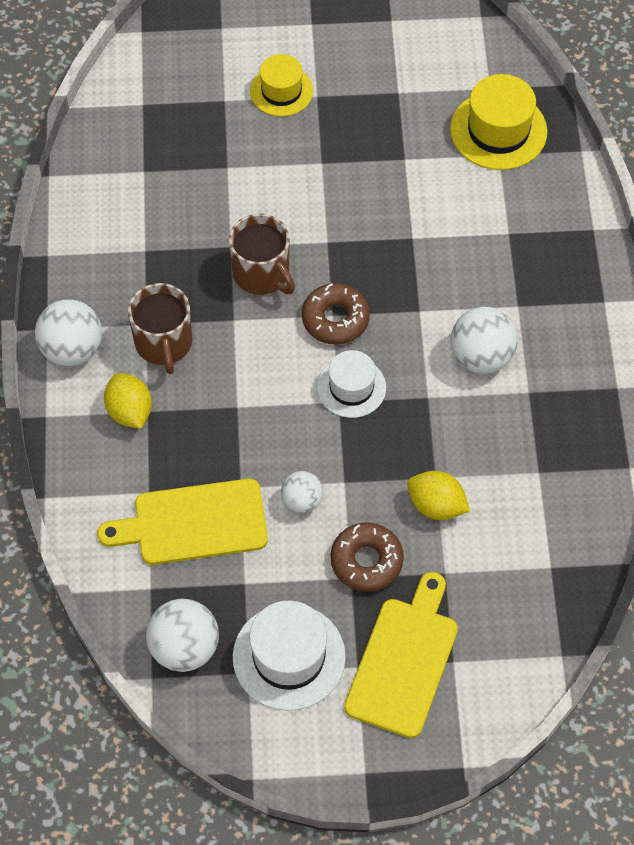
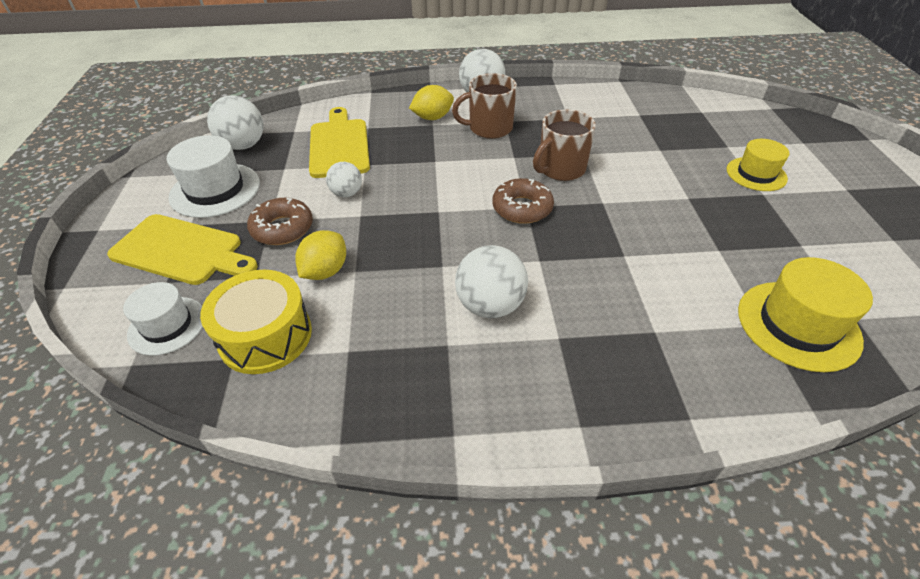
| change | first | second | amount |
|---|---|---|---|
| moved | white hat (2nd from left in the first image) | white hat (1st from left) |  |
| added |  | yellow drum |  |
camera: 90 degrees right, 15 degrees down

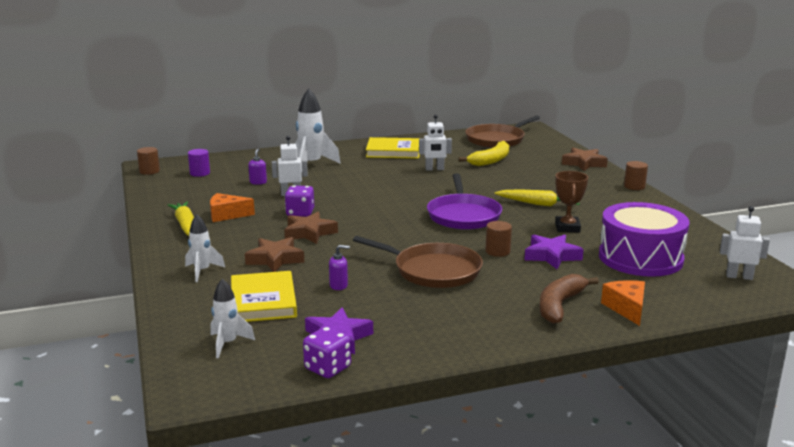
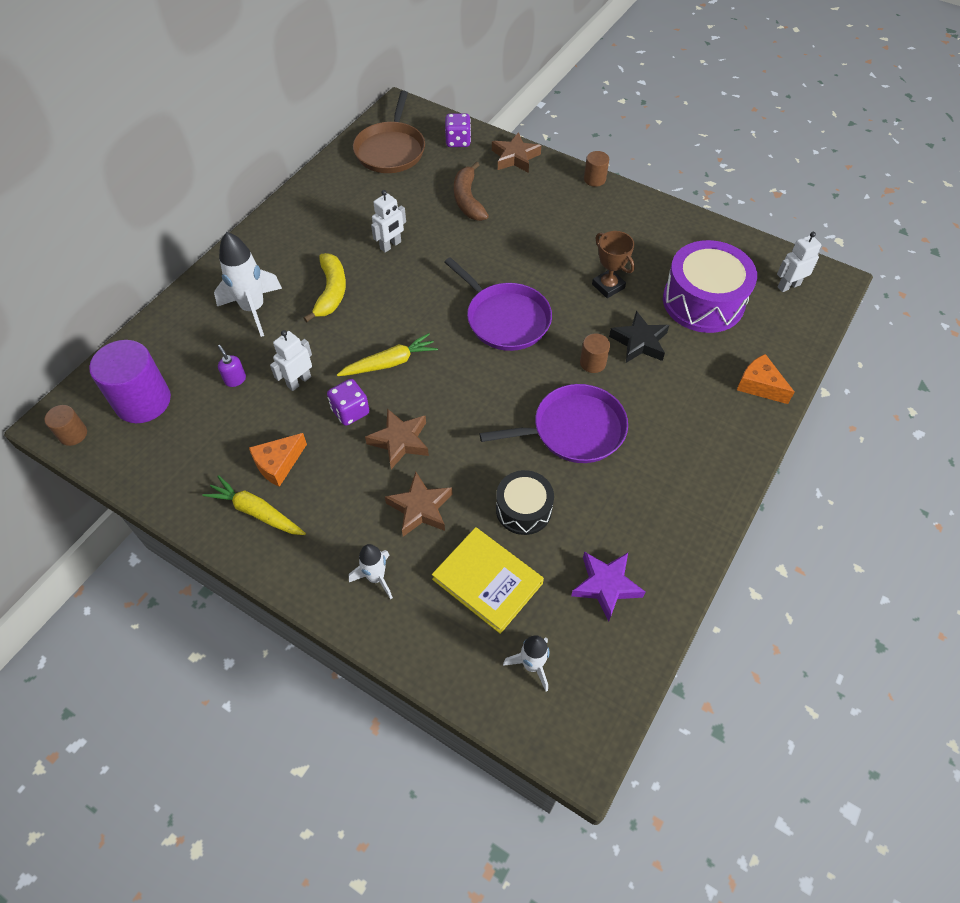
| change | first | second | amount |
|---|---|---|---|
| resized | purple cylinder |  | x2.03 |
| moved | purple dice (2nd from left) |  |  |
| replaced | purple soap dispenser (2nd from left) | black drum |  |
| recoloured | brown pan (1st from left) | purple pan (2nd from left) |  |
| removed | yellow book (2nd from left) |  |  |
| moved | yellow banana |  |  |
| moved | yellow carrot (2nd from left) |  |  |
| recoloured | purple star (2nd from left) | black star |  |
| moved | brown banana |  |  |
camera: 40 degrees left, 35 degrees up

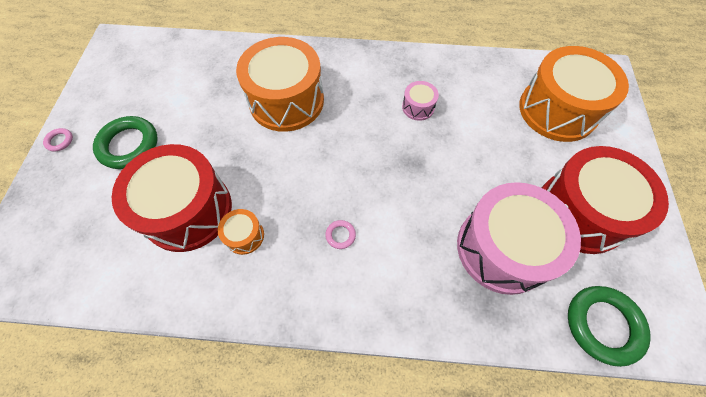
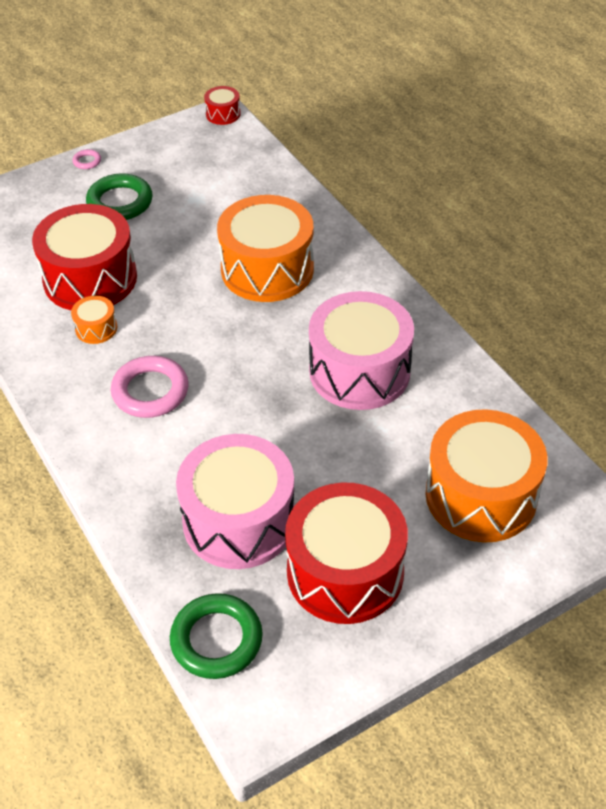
| change | first | second | amount |
|---|---|---|---|
| resized | pink ring (2nd from left) |  | x2.23 |
| resized | pink drum (1st from left in the first image) | pink drum (2nd from left) | x2.32 |
| added |  | red drum (2nd from left) |  |
camera: 55 degrees right, 15 degrees down

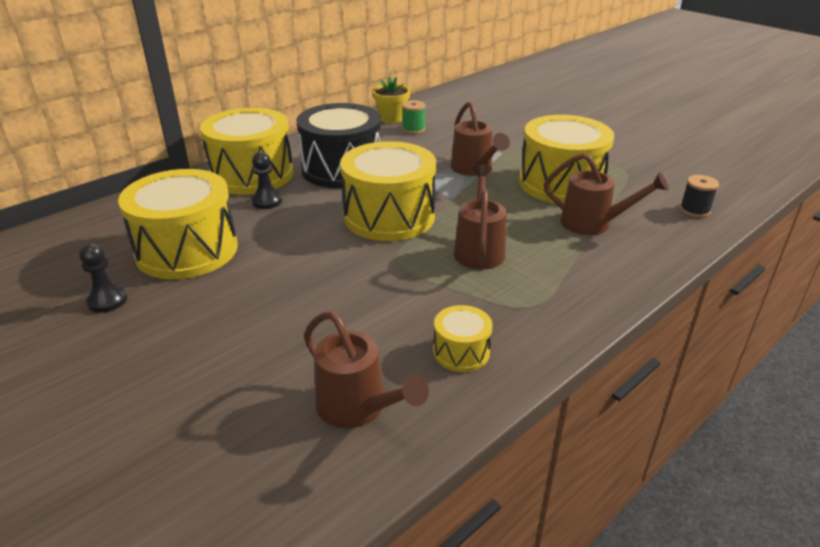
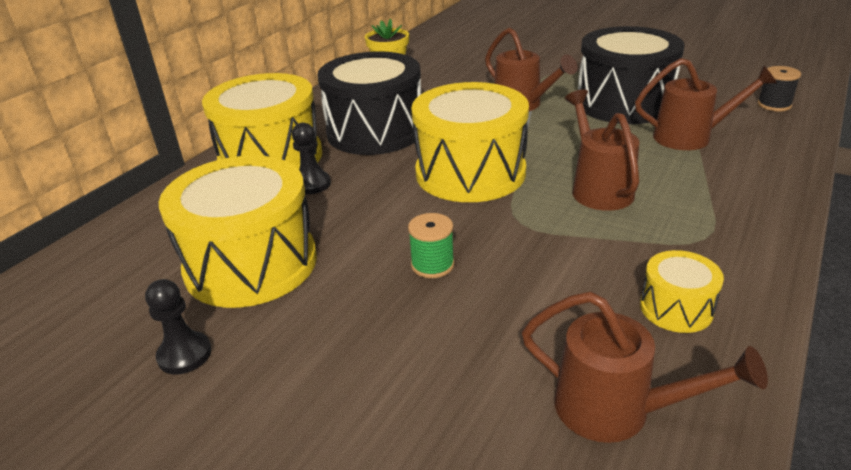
| change | first | second | amount |
|---|---|---|---|
| moved | green spool |  |  |
| recoloured | yellow drum (5th from left) | black drum (2nd from left) |  |
camera: 15 degrees left, 0 degrees up

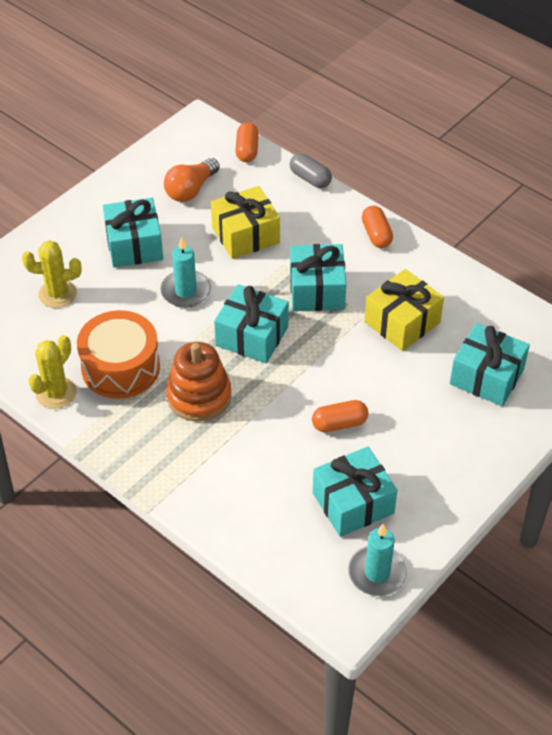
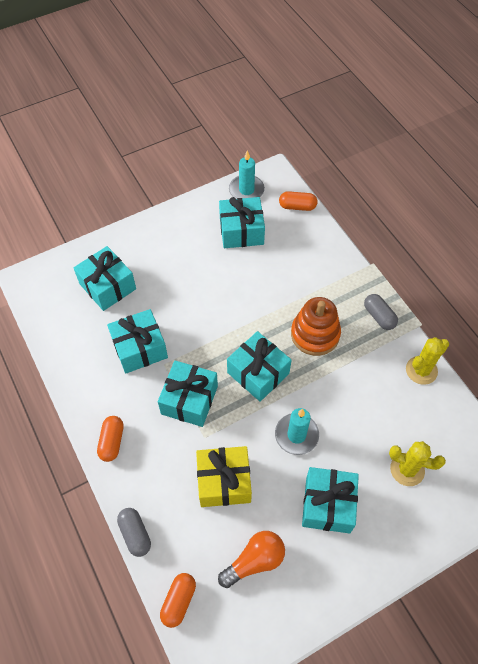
| change | first | second | amount |
|---|---|---|---|
| removed | orange drum |  |  |
| moved | orange capsule (2nd from left in the first image) | orange capsule (3rd from left) |  |
| recoloured | yellow gift (2nd from left) | turquoise gift (2nd from left) |  |
| added |  | grey capsule (2nd from left) |  |
camera: 160 degrees left, 10 degrees up

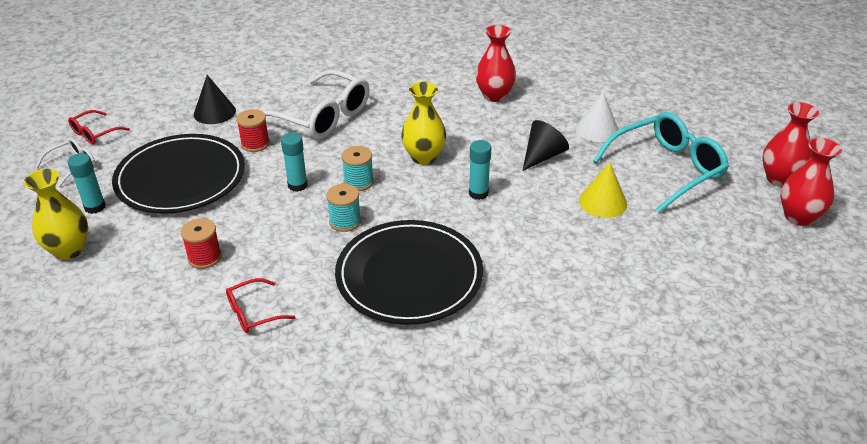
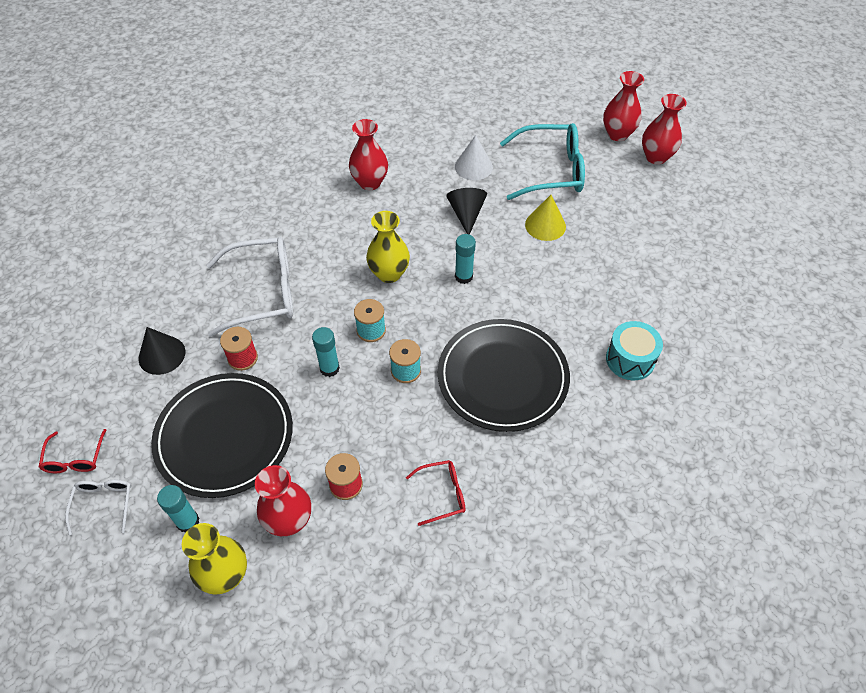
| change | first | second | amount |
|---|---|---|---|
| turned | red glasses (2nd from left) |  | 120 degrees counterclockwise |
| turned | turquoise glasses |  | 75 degrees clockwise |
| added |  | red vase (1st from left) |  |
| added |  | turquoise drum |  |
camera: 45 degrees left, 15 degrees up

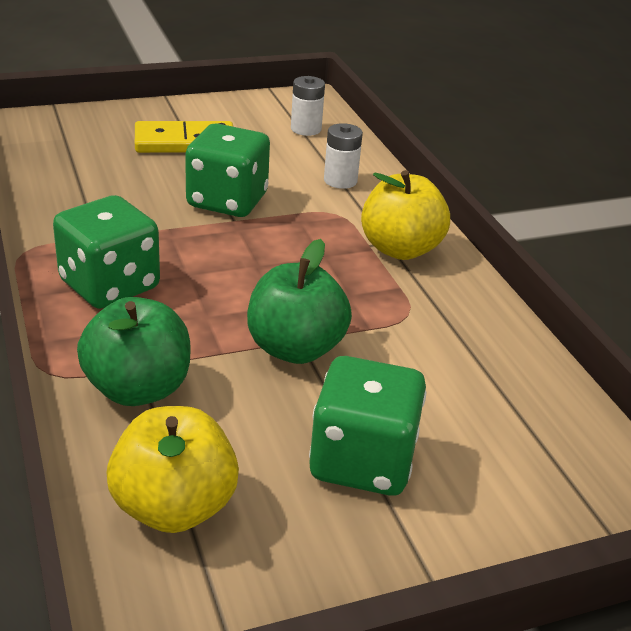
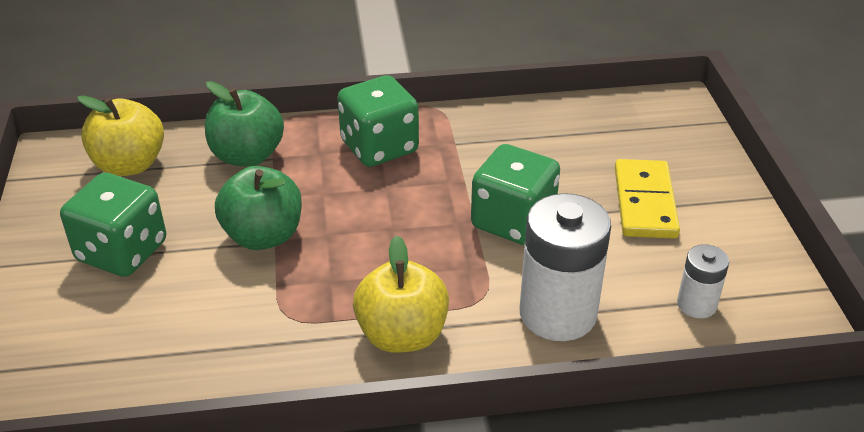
| change | first | second | amount |
|---|---|---|---|
| resized | white battery (2nd from left in the first image) | white battery (1st from left) | x1.93 |
camera: 105 degrees right, 5 degrees up

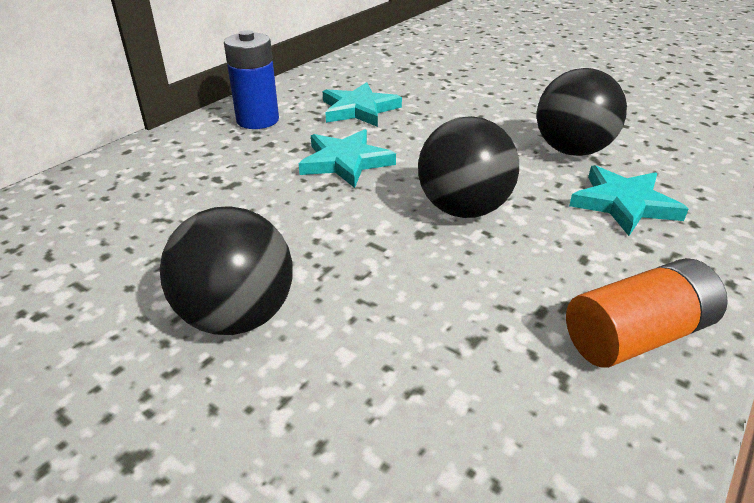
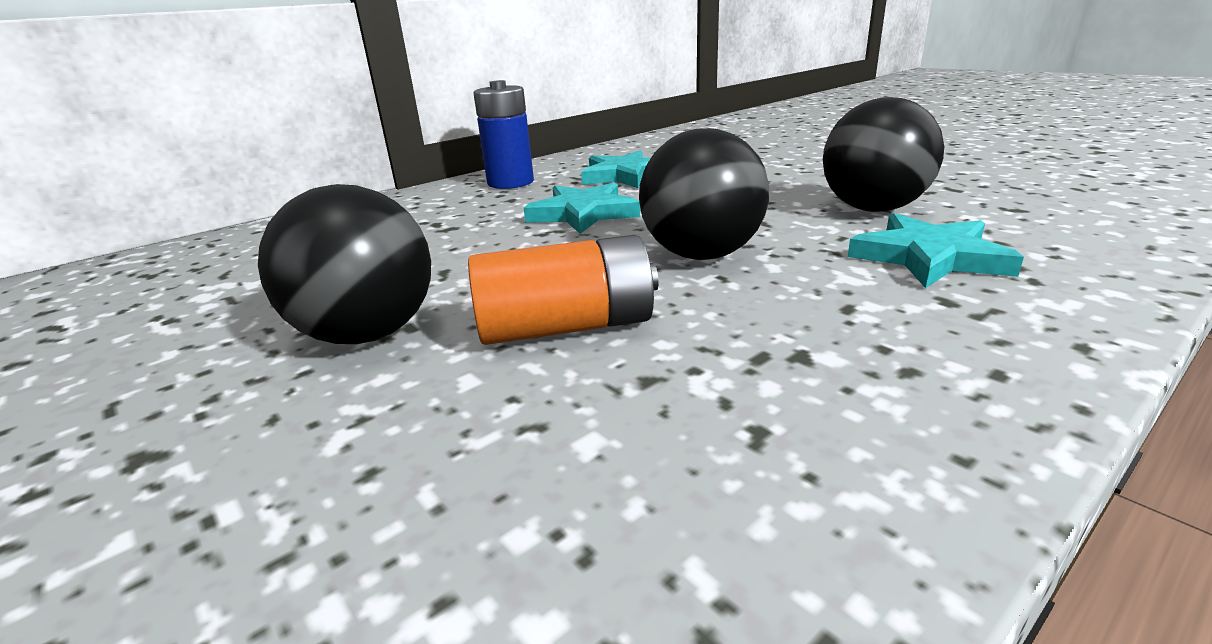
| change | first | second | amount |
|---|---|---|---|
| moved | orange battery |  |  |
camera: 15 degrees right, 10 degrees down

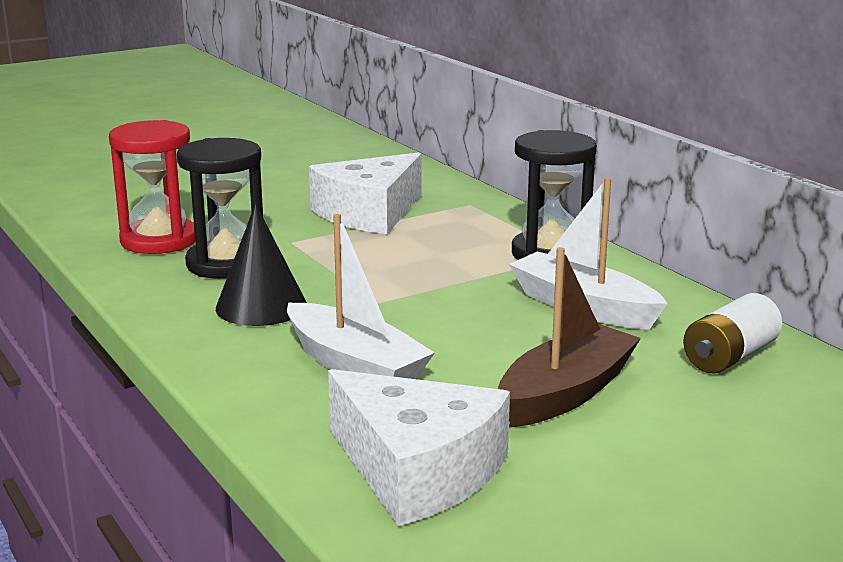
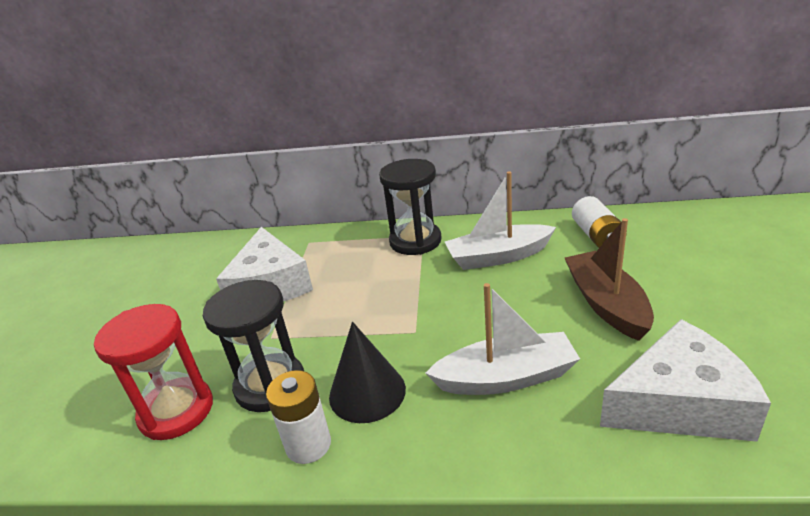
| change | first | second | amount |
|---|---|---|---|
| added |  | white battery (1st from left) |  |
camera: 50 degrees left, 10 degrees up

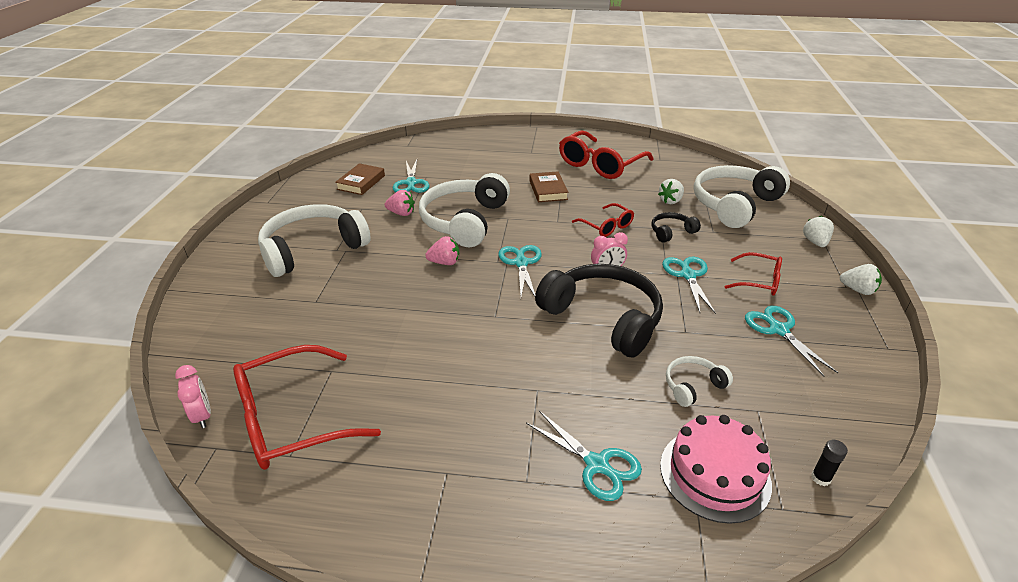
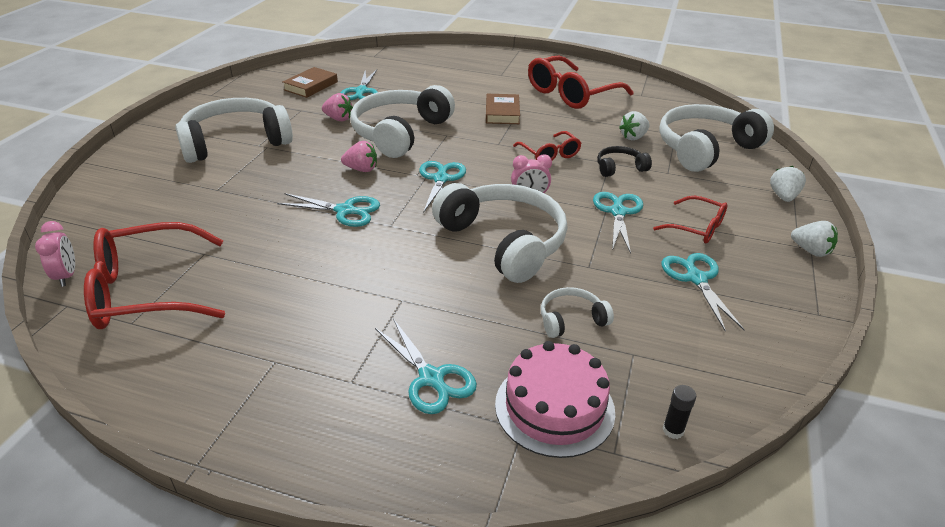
| change | first | second | amount |
|---|---|---|---|
| recoloured | black headphones (1st from left) | white headphones (3rd from left) |  |
| added |  | turquoise scissors (1st from left) |  |
camera: 10 degrees right, 0 degrees up

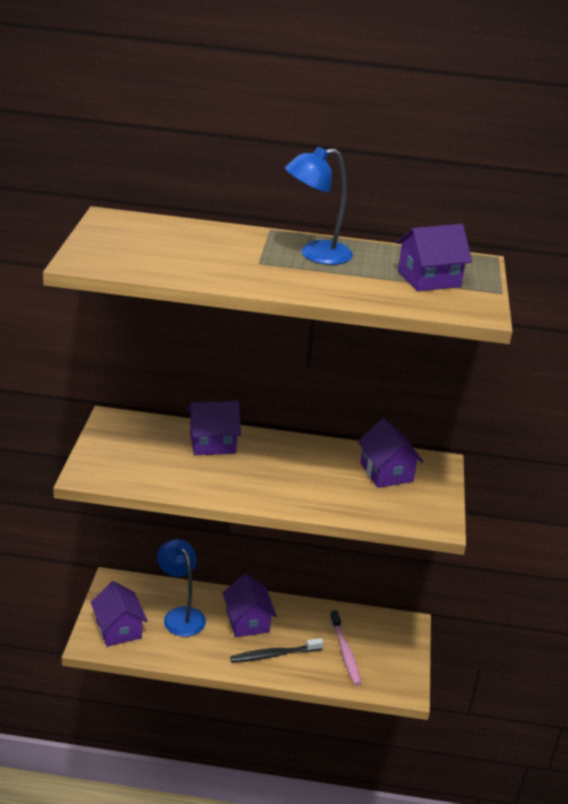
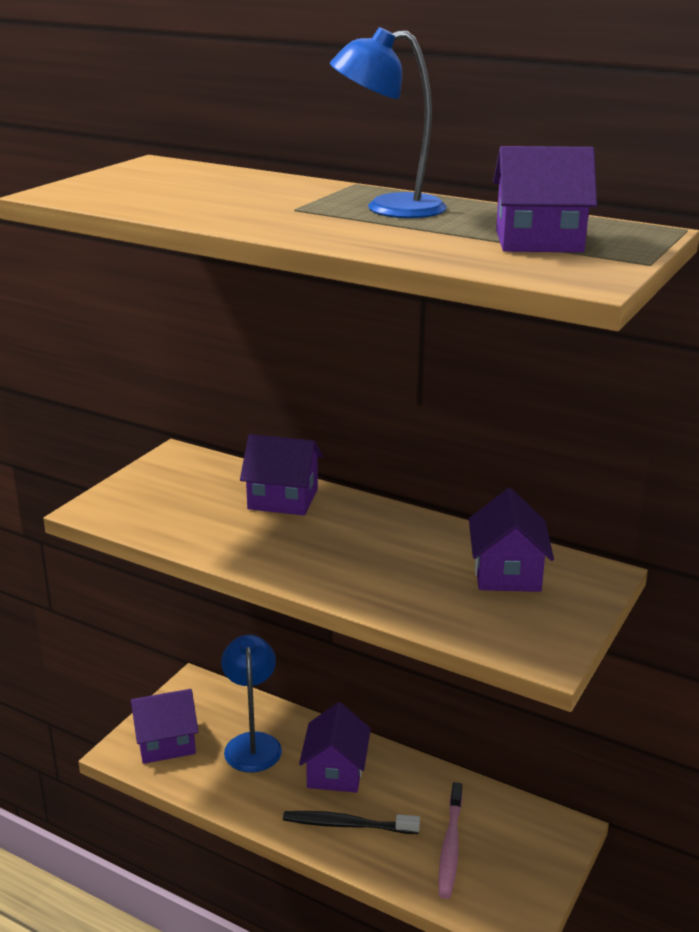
| change | first | second | amount |
|---|---|---|---|
| turned | purple house (1st from left) |  | 75 degrees clockwise |
camera: 25 degrees right, 5 degrees down

